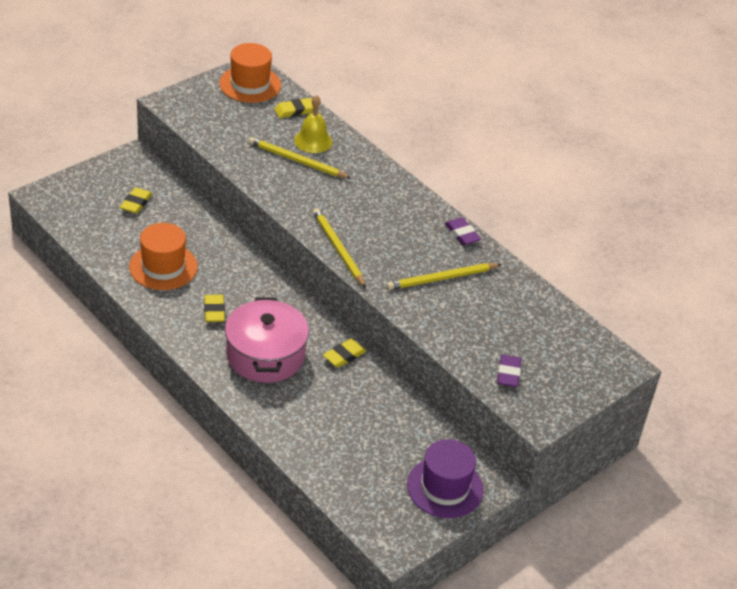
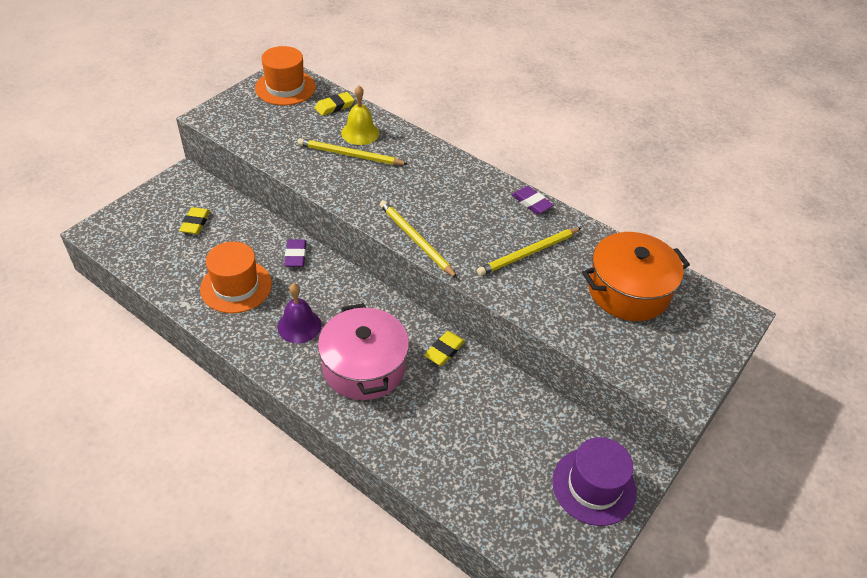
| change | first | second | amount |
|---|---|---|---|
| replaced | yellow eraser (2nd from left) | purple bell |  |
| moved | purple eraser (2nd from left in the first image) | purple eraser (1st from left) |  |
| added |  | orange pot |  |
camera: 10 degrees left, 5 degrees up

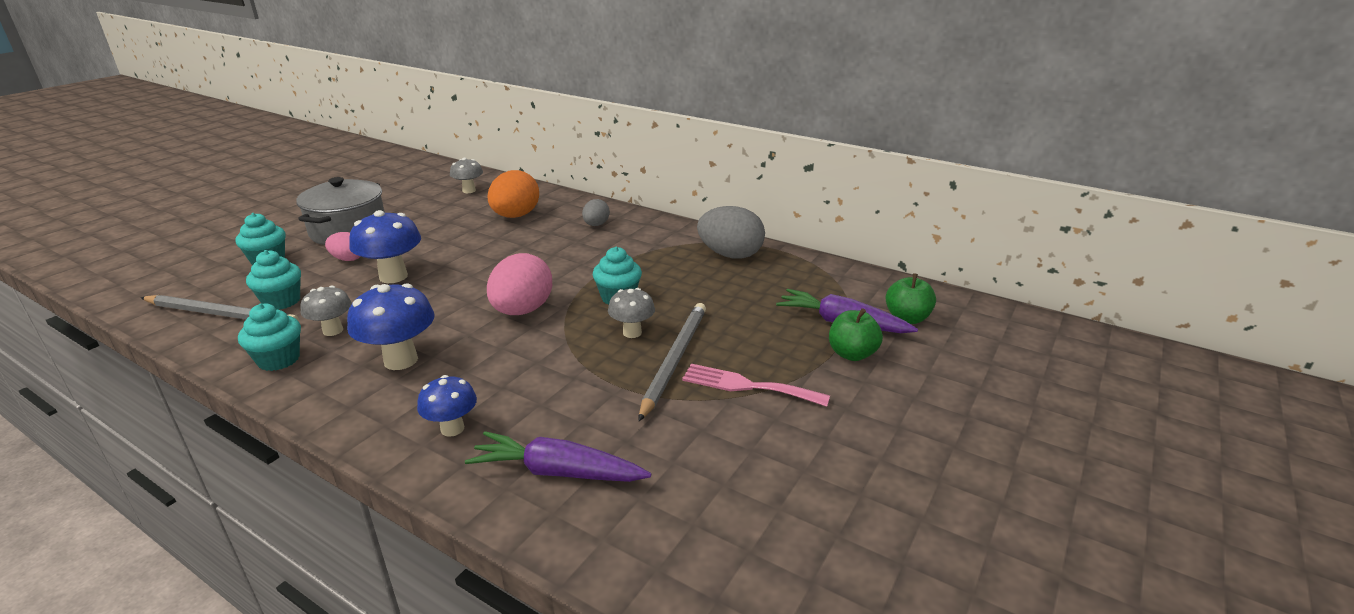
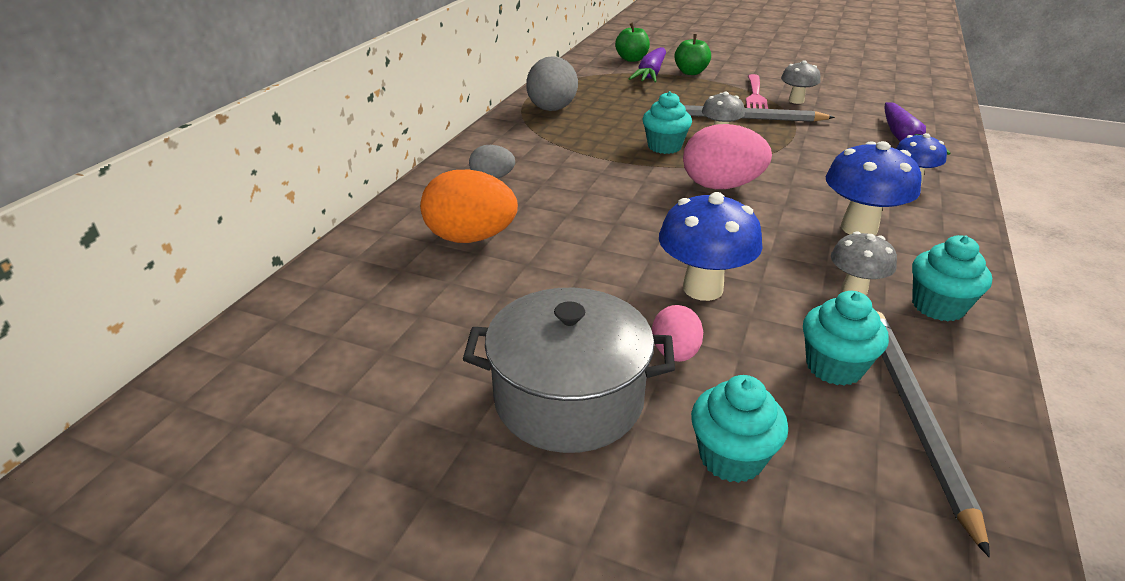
| change | first | second | amount |
|---|---|---|---|
| moved | grey mushroom (2nd from left) |  |  |
camera: 100 degrees left, 5 degrees up

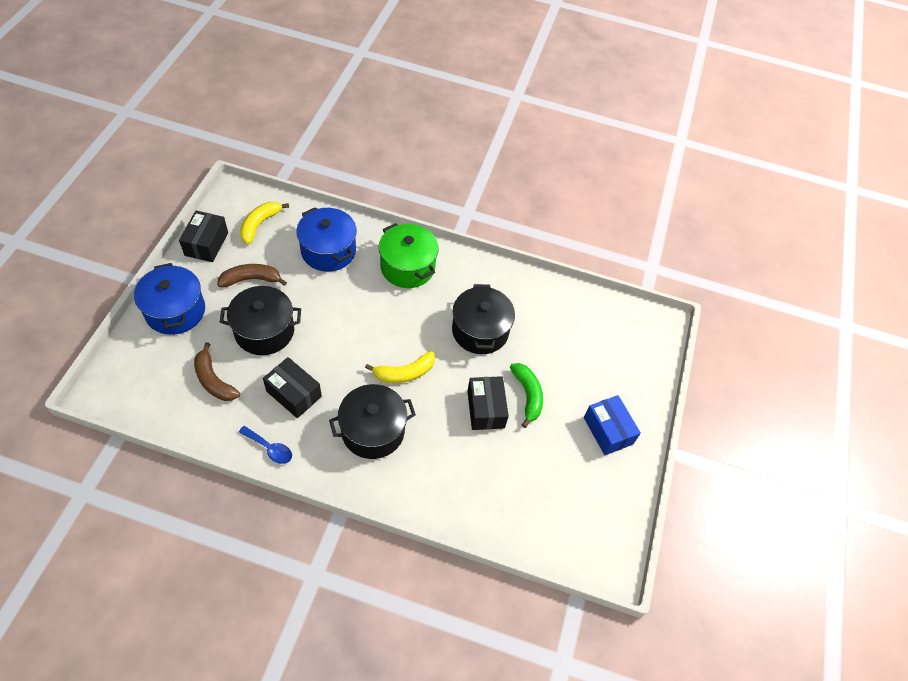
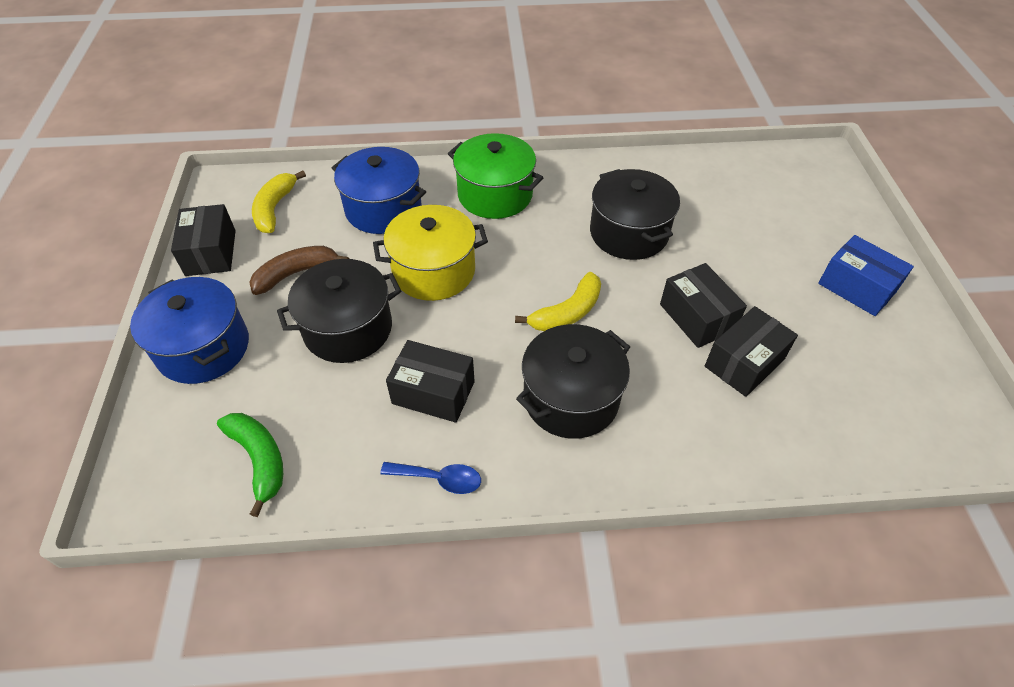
| change | first | second | amount |
|---|---|---|---|
| removed | brown banana (1st from left) |  |  |
| moved | green banana |  |  |
| added |  | yellow pot |  |
| added |  | black box (4th from left) |  |
camera: 15 degrees left, 5 degrees down

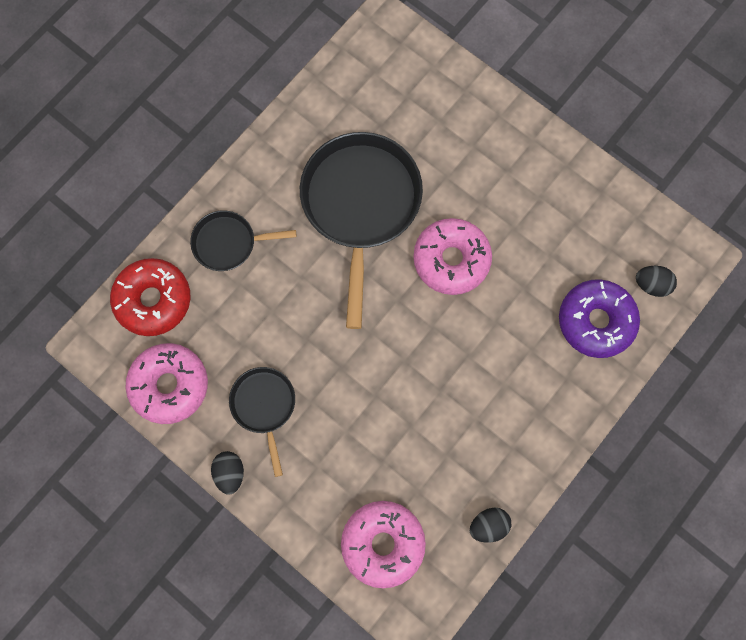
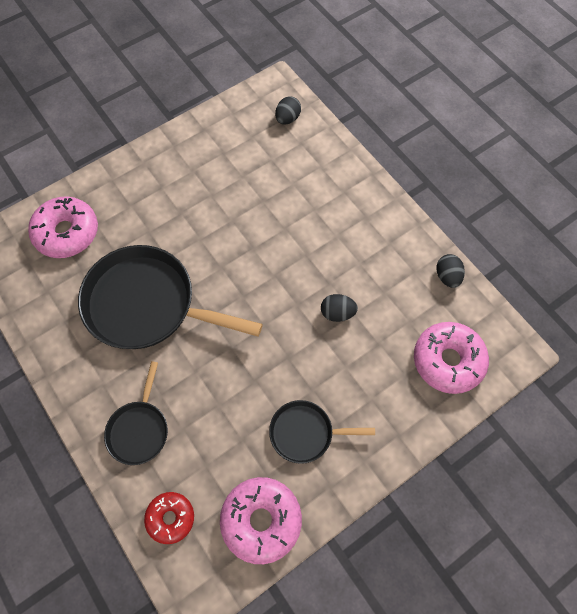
| change | first | second | amount |
|---|---|---|---|
| resized | red donut |  | x0.61 |
| moved | black egg (1st from left in the first image) | black egg (2nd from left) |  |
| moved | pink donut (3rd from left in the first image) | pink donut (1st from left) |  |
| removed | purple donut |  |  |
camera: 75 degrees left, 10 degrees down

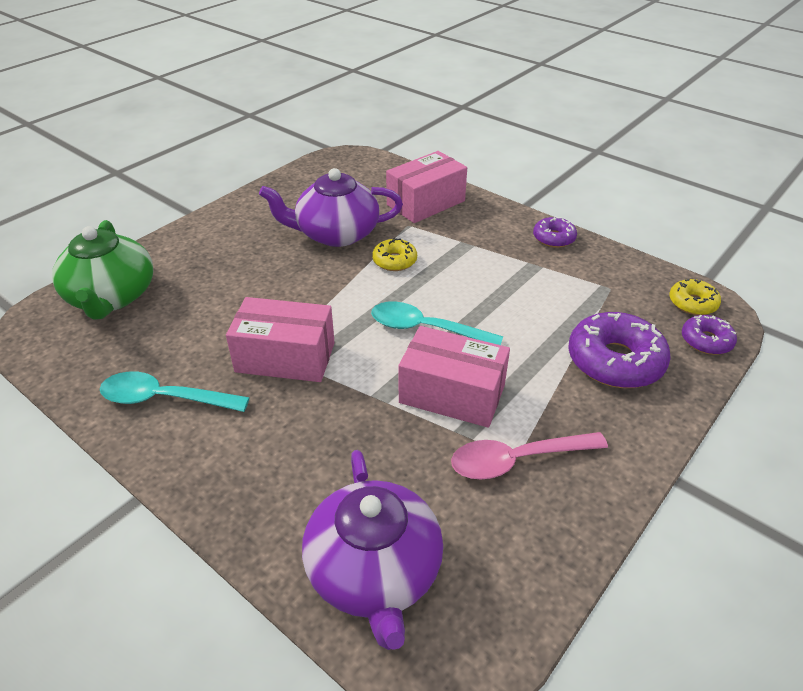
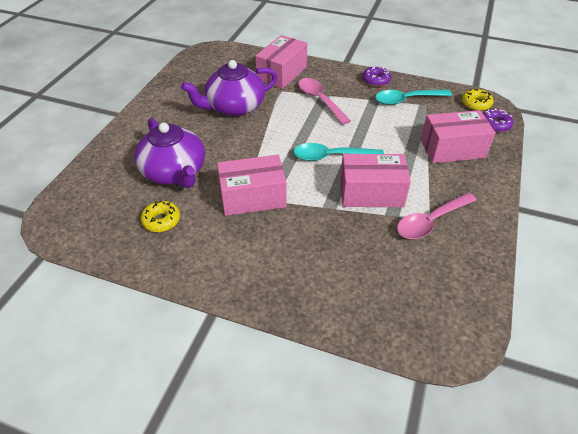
| change | first | second | amount |
|---|---|---|---|
| removed | green teapot |  |  |
| moved | turquoise spoon (1st from left in the first image) | turquoise spoon (2nd from left) |  |
| moved | purple teapot (2nd from left in the first image) | purple teapot (1st from left) |  |
| moved | yellow donut (1st from left) |  |  |
| replaced | purple donut (2nd from left) | pink box (4th from left) |  |
| added |  | pink spoon (1st from left) |  |
camera: 20 degrees left, 5 degrees up

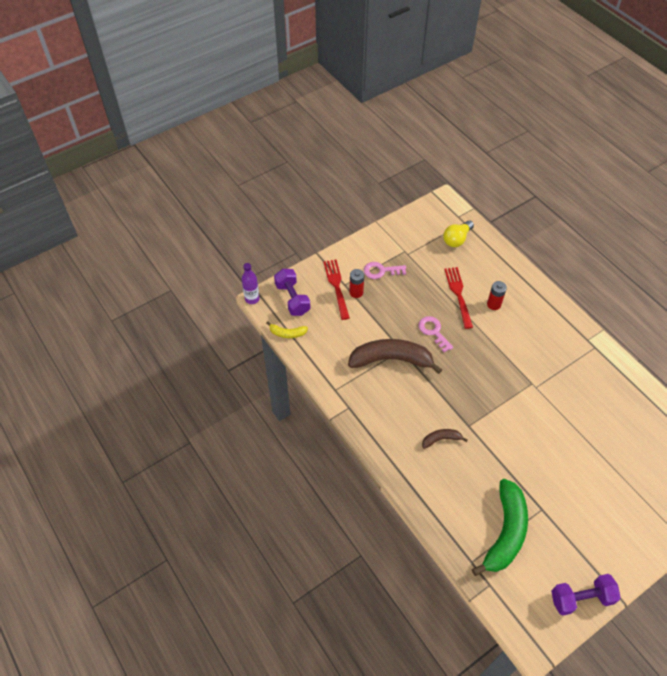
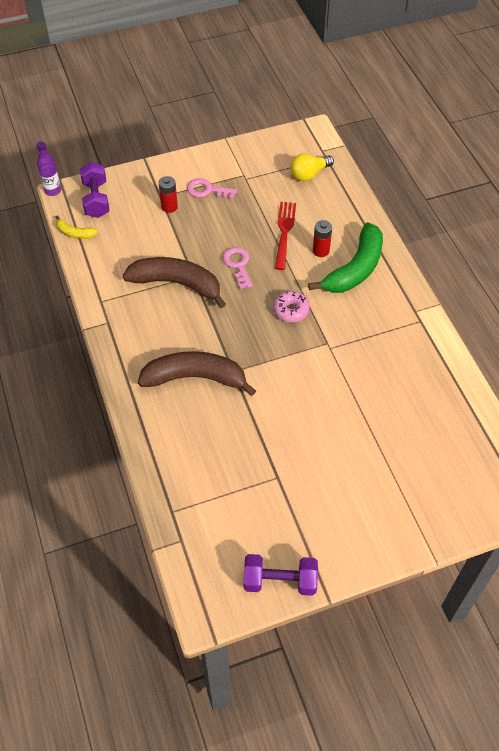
| change | first | second | amount |
|---|---|---|---|
| removed | red fork (1st from left) |  |  |
| resized | brown banana (2nd from left) |  | x2.13 |
| moved | green banana |  |  |
| added |  | pink donut |  |
camera: 15 degrees right, 0 degrees up

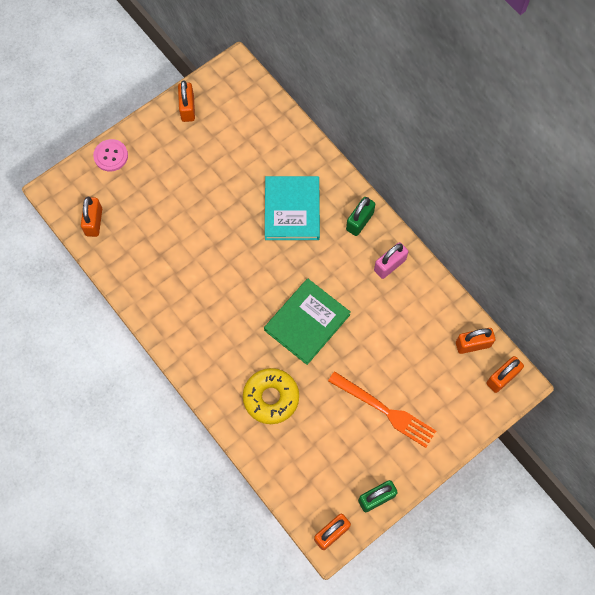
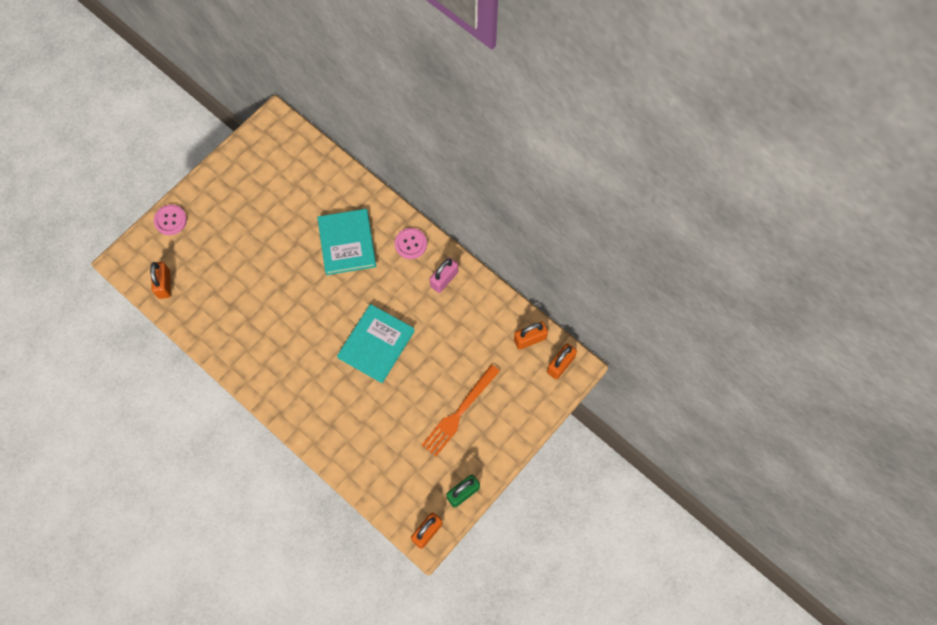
| change | first | second | amount |
|---|---|---|---|
| removed | orange padlock (2nd from left) |  |  |
| removed | yellow donut |  |  |
| recoloured | green book | turquoise book (2nd from left) |  |
| turned | orange fork |  | 105 degrees clockwise |
| replaced | green padlock (1st from left) | pink button (2nd from left) |  |
camera: 10 degrees left, 0 degrees up

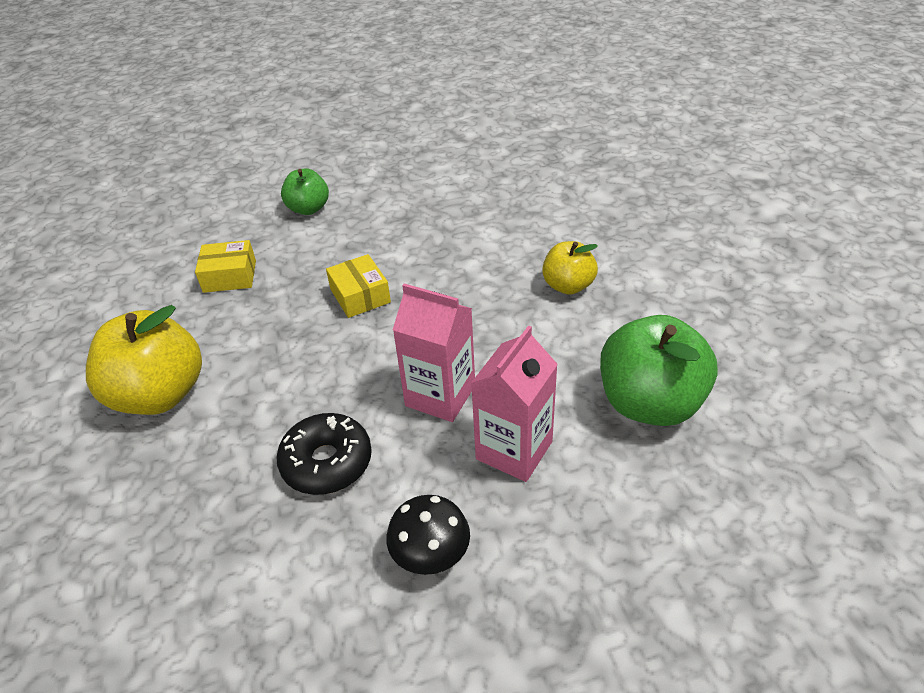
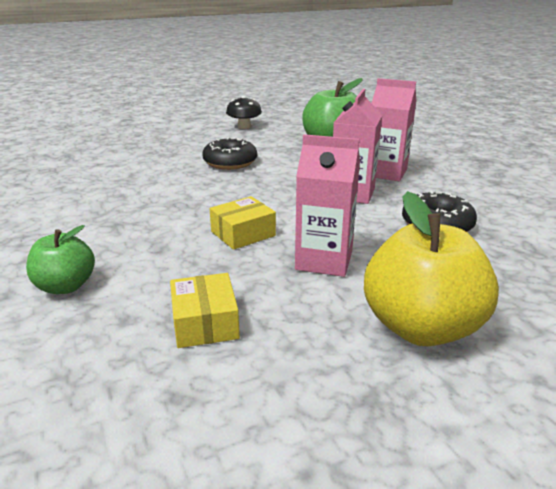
| change | first | second | amount |
|---|---|---|---|
| moved | black mushroom |  |  |
| replaced | yellow apple (2nd from left) | black donut (1st from left) |  |
| added |  | pink carton (1st from left) |  |
camera: 100 degrees left, 15 degrees down

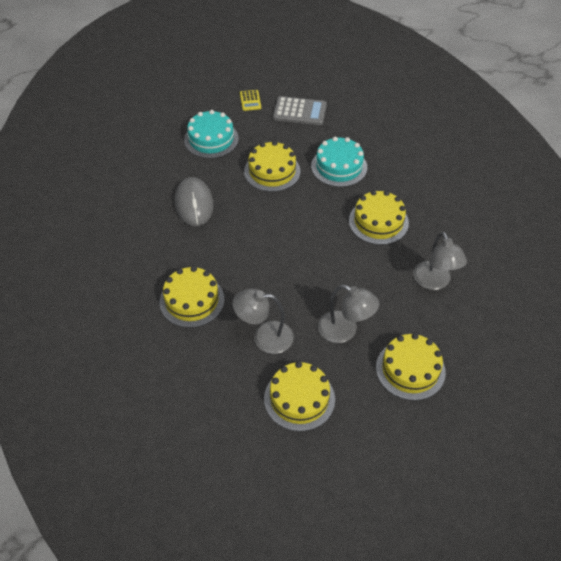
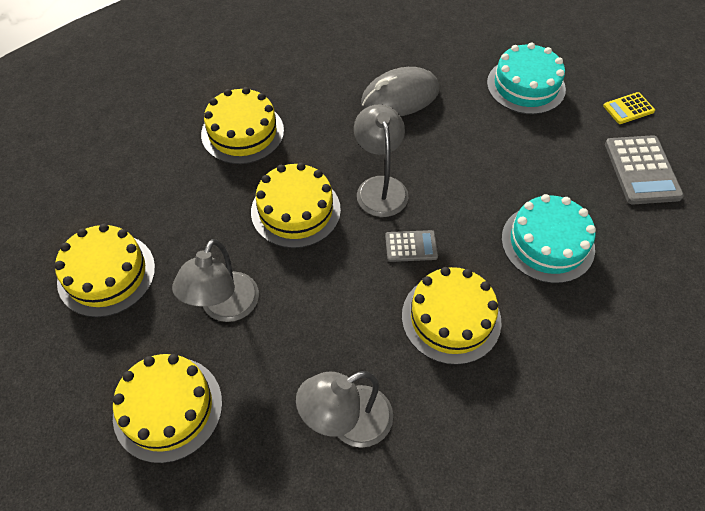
| change | first | second | amount |
|---|---|---|---|
| moved | grey lamp (1st from left in the first image) | grey lamp (3rd from left) |  |
| moved | yellow cake (2nd from left in the first image) | yellow cake (4th from left) |  |
| added |  | grey calculator (1st from left) |  |
camera: 75 degrees right, 5 degrees up

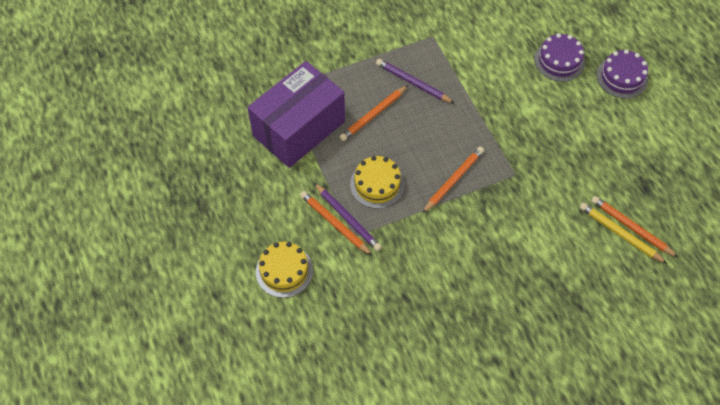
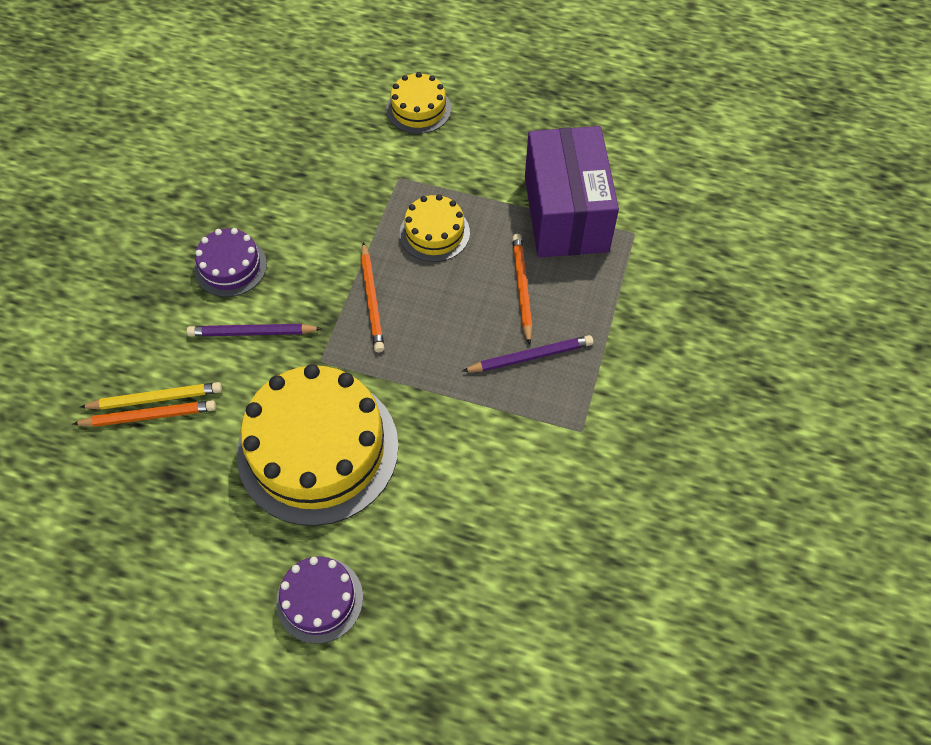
| change | first | second | amount |
|---|---|---|---|
| removed | orange pencil (1st from left) |  |  |
| moved | purple pencil (1st from left) |  |  |
| moved | purple cake (1st from left) |  |  |
| added |  | yellow cake (1st from left) |  |
camera: 130 degrees right, 0 degrees up

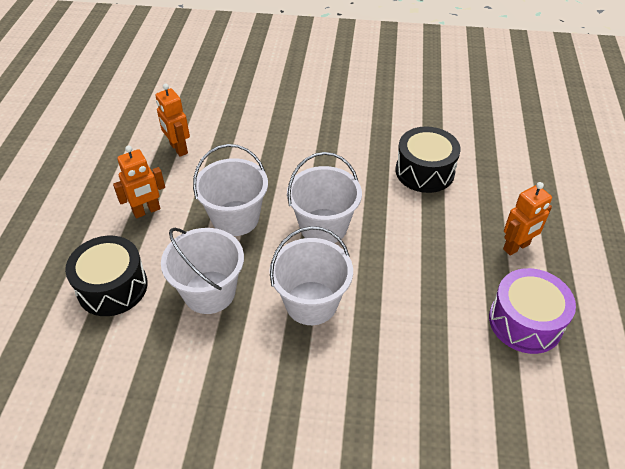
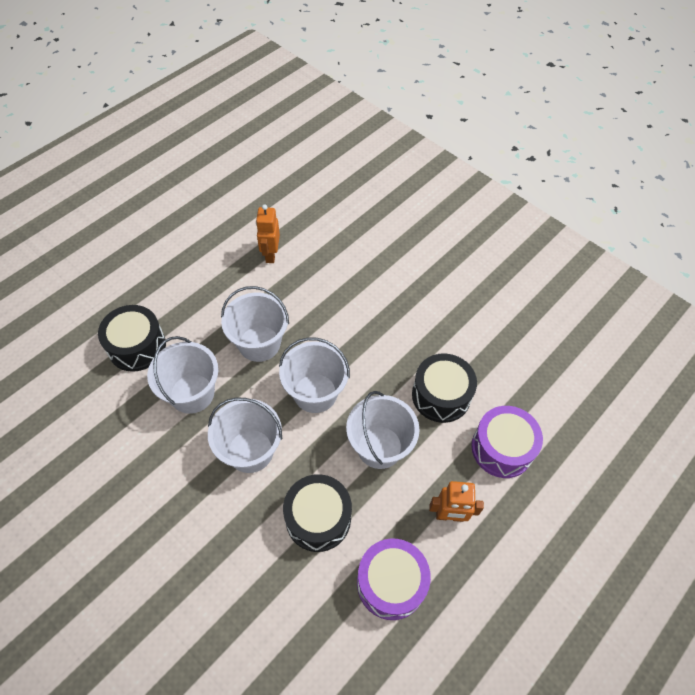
| change | first | second | amount |
|---|---|---|---|
| removed | orange robot (1st from left) |  |  |
| added |  | black drum (2nd from left) |  |
| added |  | white bucket (5th from left) |  |
| added |  | purple drum (2nd from left) |  |
camera: 35 degrees right, 10 degrees up

